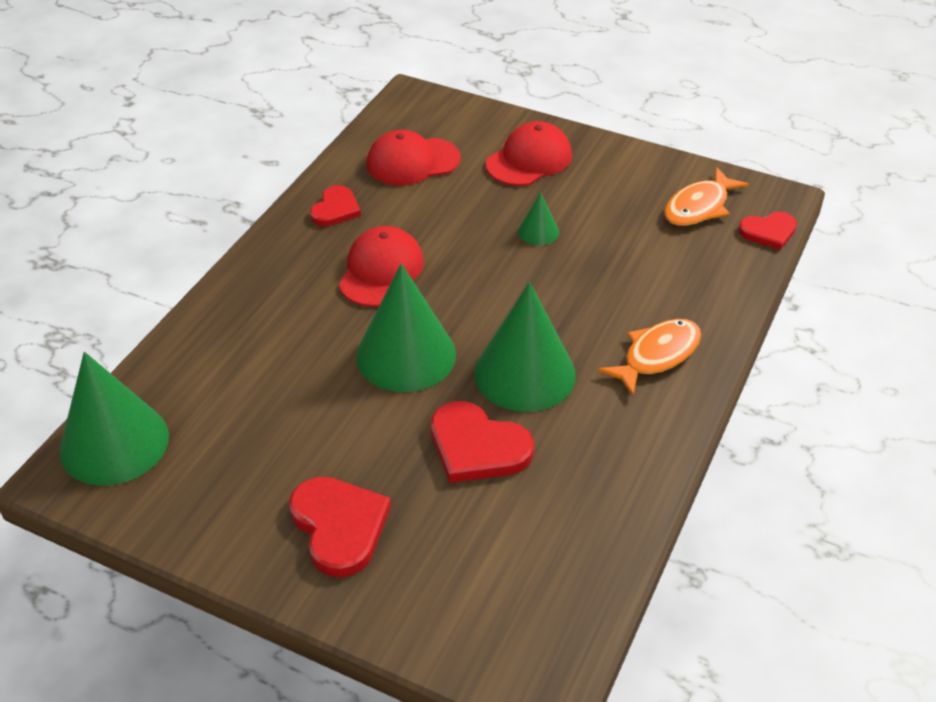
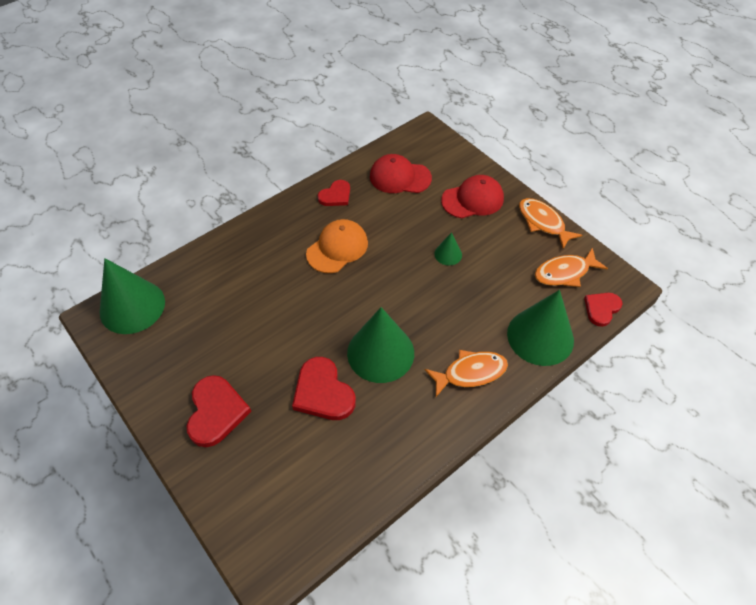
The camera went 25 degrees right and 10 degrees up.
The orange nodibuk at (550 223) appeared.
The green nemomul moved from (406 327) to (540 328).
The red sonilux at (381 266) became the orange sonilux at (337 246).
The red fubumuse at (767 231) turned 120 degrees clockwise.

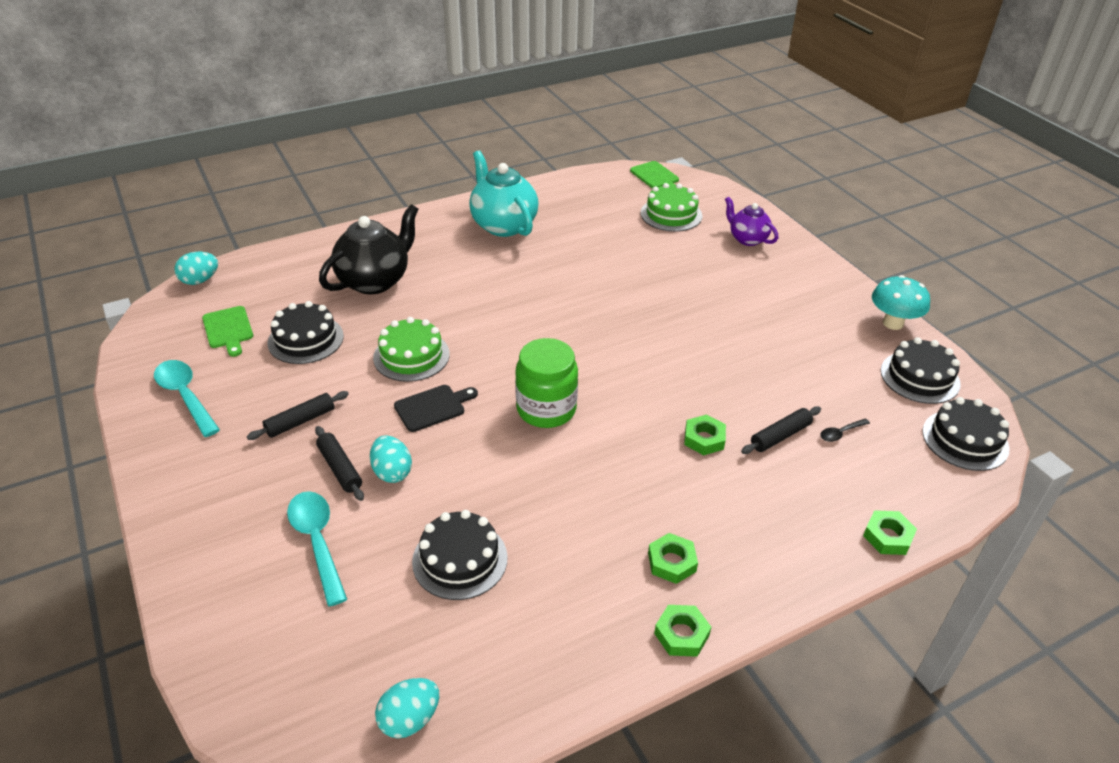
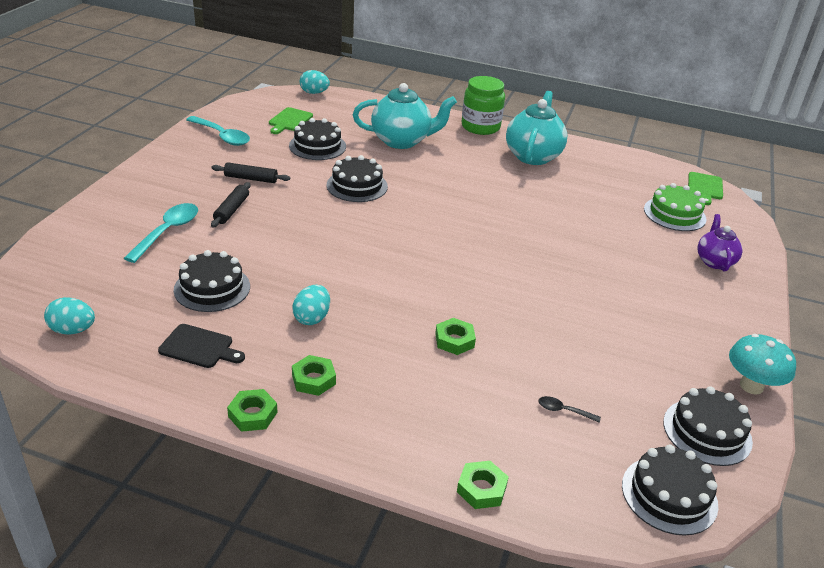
The camera went 45 degrees right and 5 degrees down.
The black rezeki at (781 430) disappeared.
The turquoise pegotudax moved from (391 459) to (311 305).
The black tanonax moved from (436 408) to (201 346).
The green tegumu moved from (546 383) to (483 105).
The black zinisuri at (369 249) became the turquoise zinisuri at (405 116).
The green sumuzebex at (411 349) became the black sumuzebex at (357 178).
The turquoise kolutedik at (187 398) turned 120 degrees clockwise.

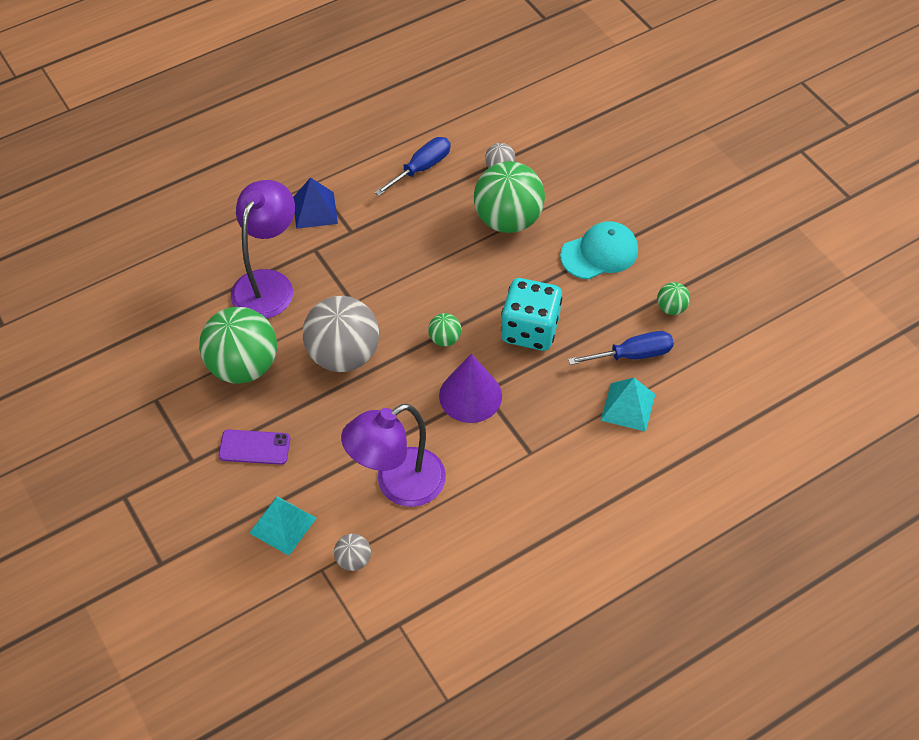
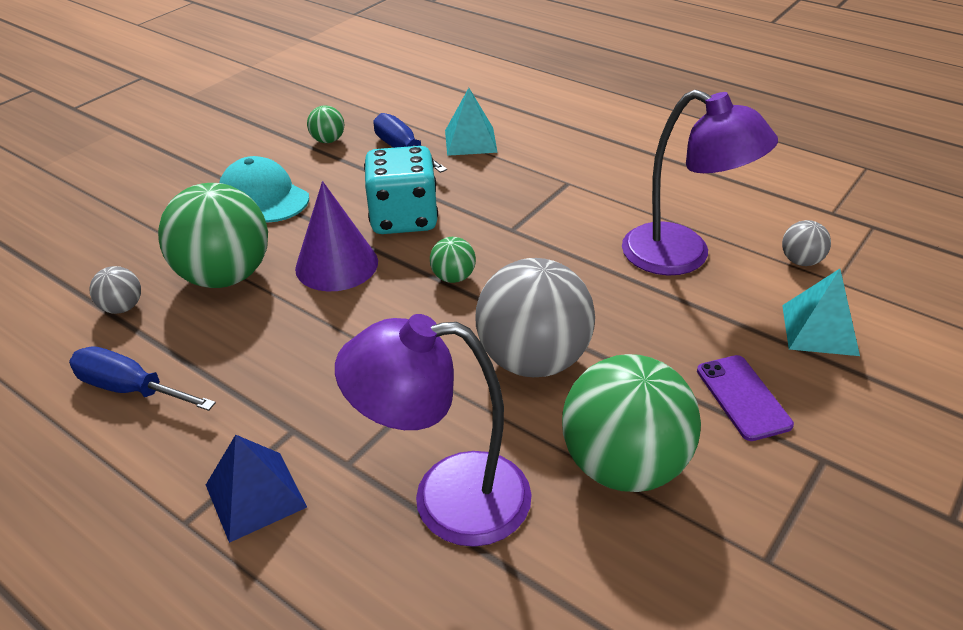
The camera went 110 degrees left and 15 degrees down.
The purple nemomul moved from (470 388) to (336 236).

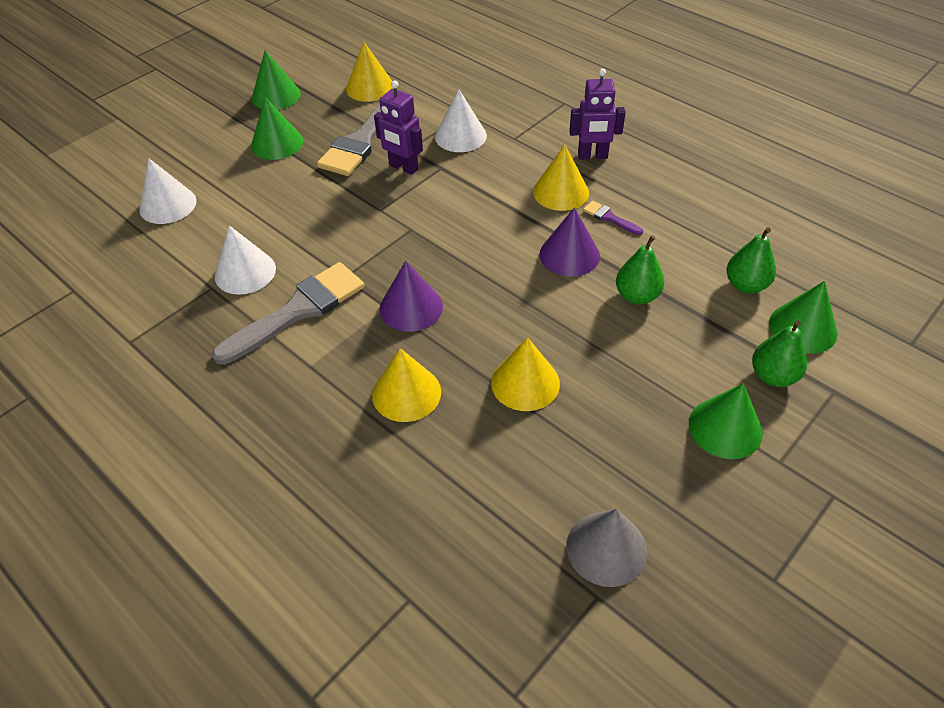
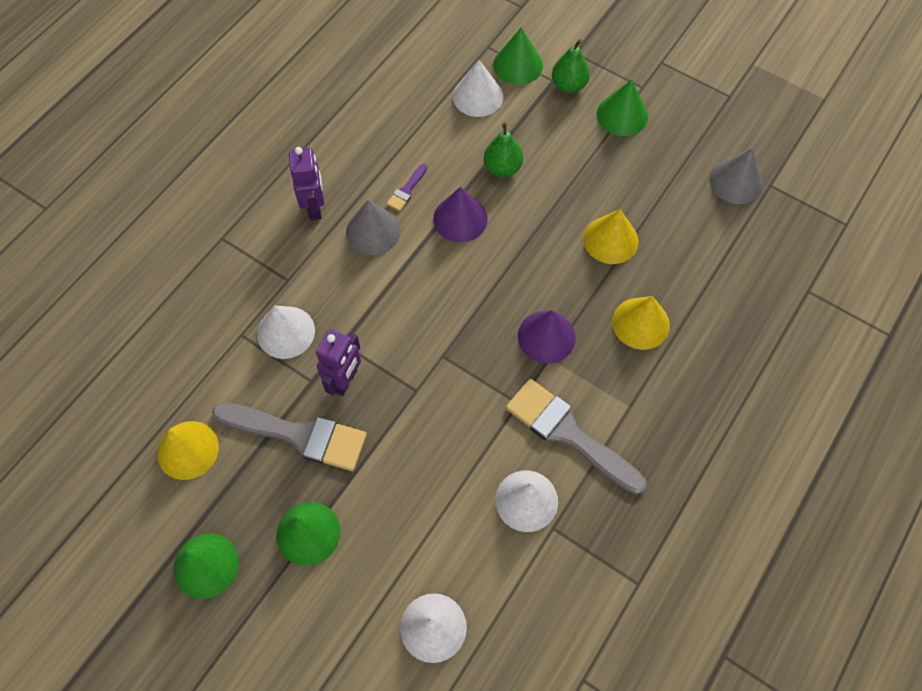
The camera went 100 degrees left and 15 degrees up.
The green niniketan at (751 260) was replaced by the white nemomul at (478 88).
The yellow nemomul at (561 178) became the grey nemomul at (373 227).

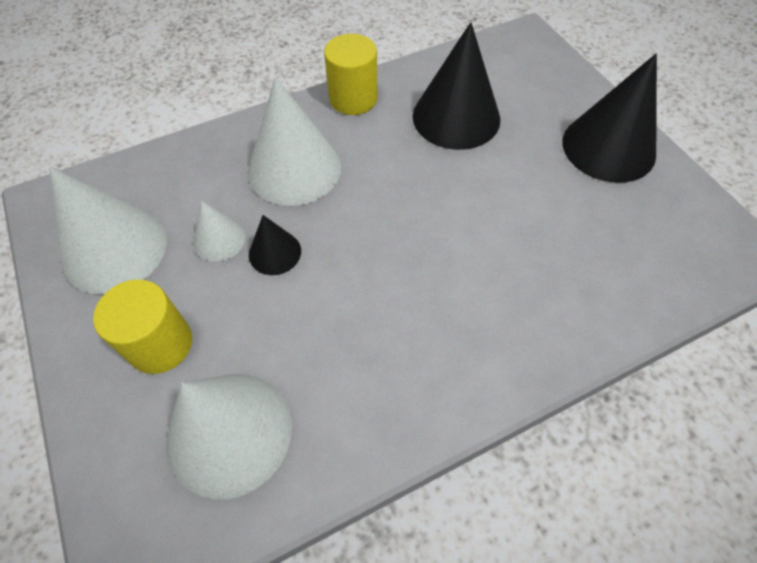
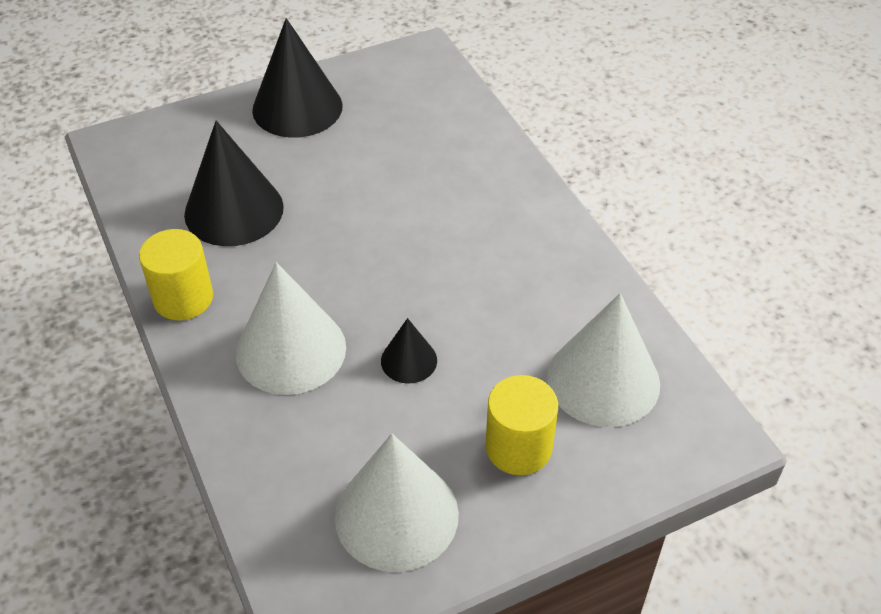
The camera went 90 degrees left and 10 degrees down.
The white nemomul at (219 231) disappeared.

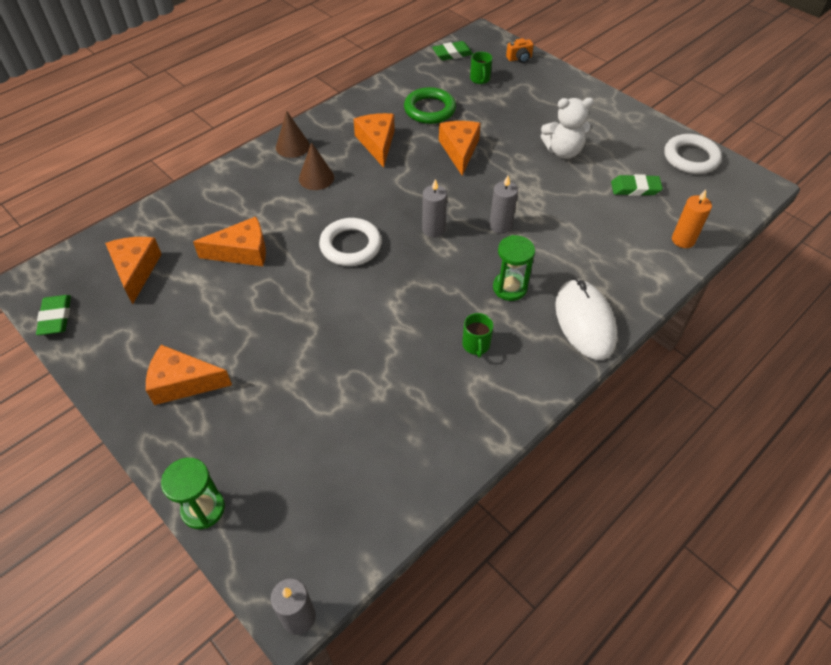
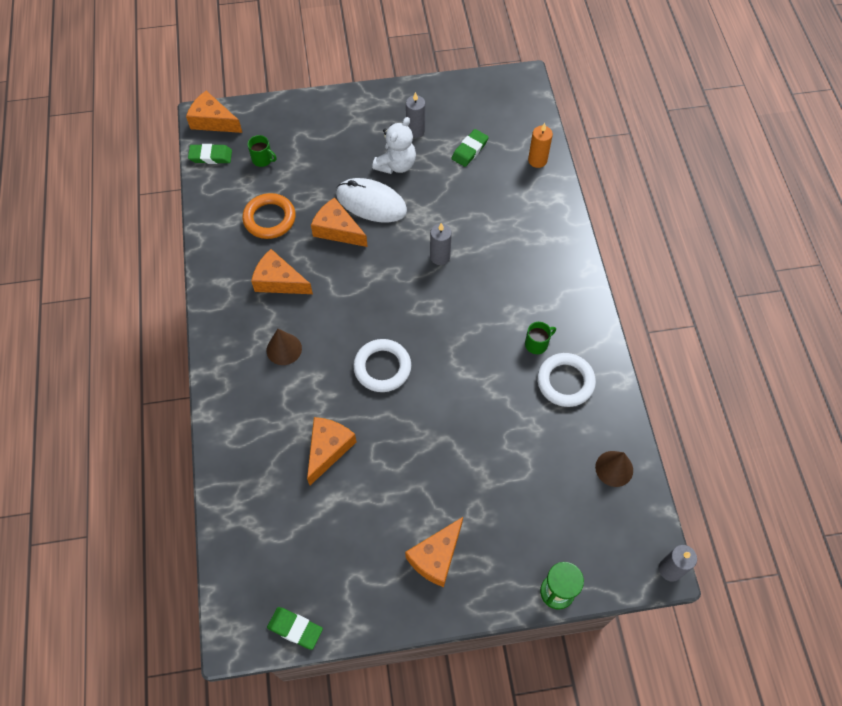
The camera went 55 degrees left and 10 degrees up.
The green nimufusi at (514 268) disappeared.
The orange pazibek at (520 50) disappeared.
The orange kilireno moved from (133 270) to (214 112).
The brown nemomul moved from (293 134) to (614 469).
The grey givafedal moved from (434 208) to (415 115).
The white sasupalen moved from (586 319) to (371 200).
The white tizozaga moved from (693 154) to (566 380).
The green tizozaga at (430 105) became the orange tizozaga at (269 216).
The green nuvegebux at (452 51) turned 75 degrees clockwise.
The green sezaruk at (477 335) turned 60 degrees counterclockwise.

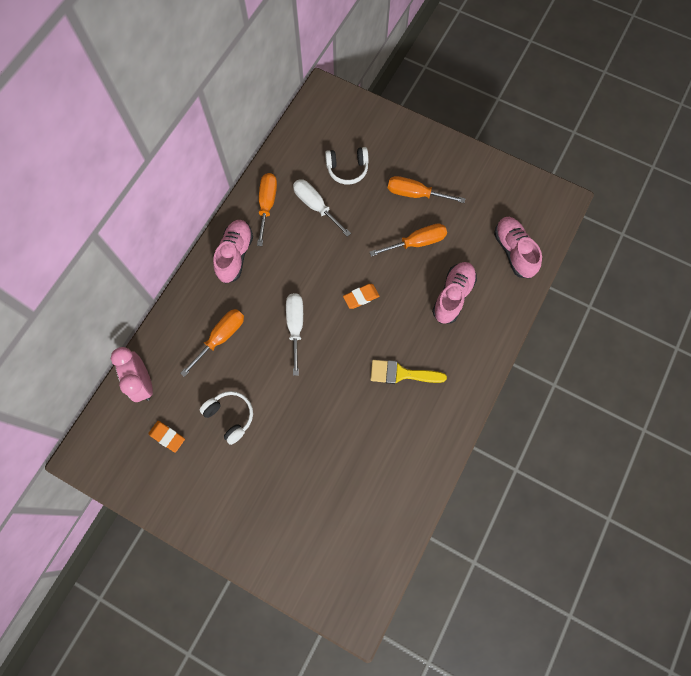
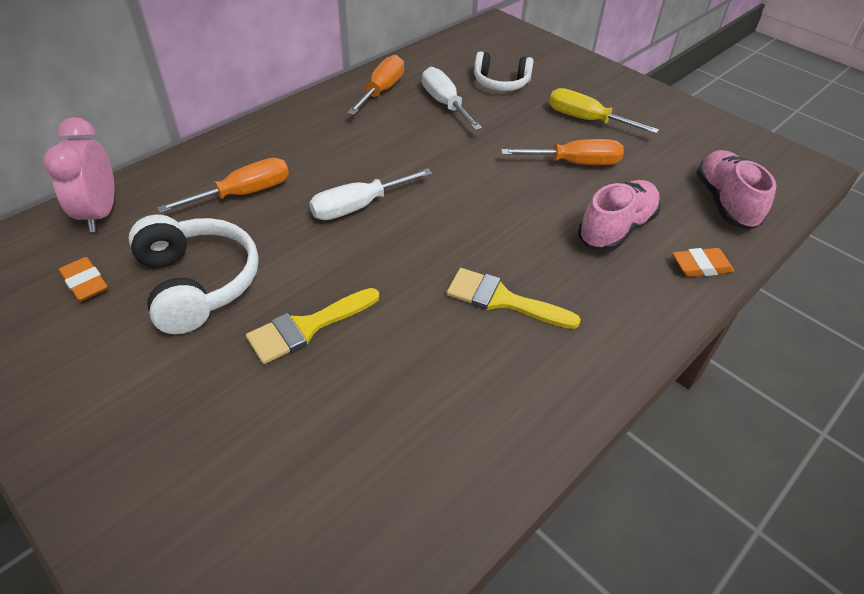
The camera went 15 degrees right and 25 degrees down.
The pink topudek at (233 251) disappeared.
The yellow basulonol at (312 326) appeared.
The orange nuvegebux moved from (361 296) to (703 262).
The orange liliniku at (427 189) became the yellow liliniku at (604 111).
The white liliniku at (294 334) turned 135 degrees counterclockwise.
The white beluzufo at (226 418) changed to 1.52 times the size.

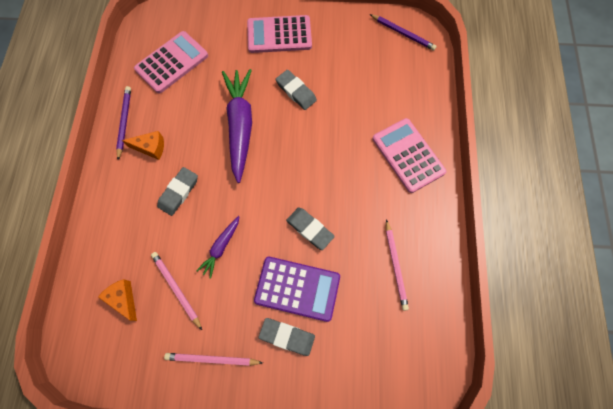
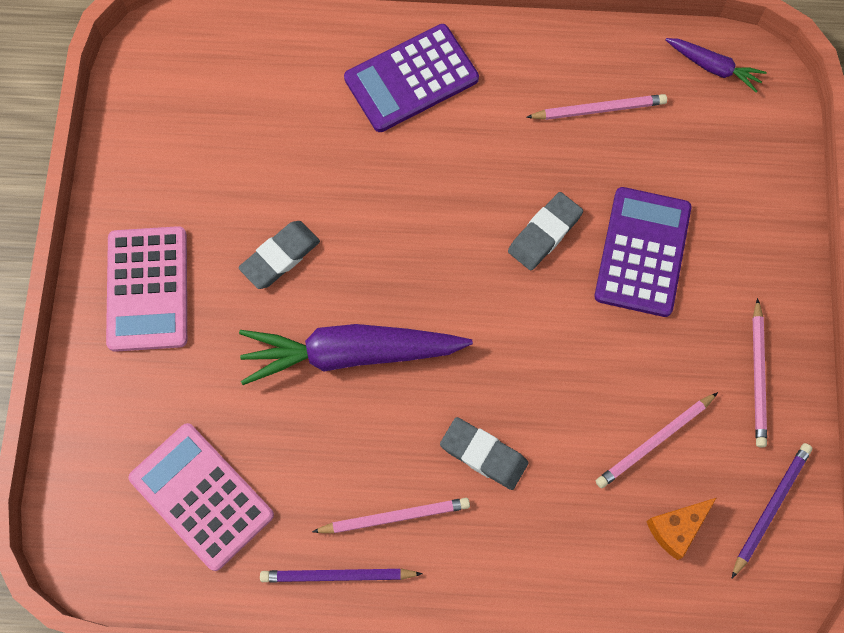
The camera went 90 degrees left and 0 degrees up.
The grey nuvegebux at (287 337) disappeared.
The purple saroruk moved from (218 247) to (716 65).
The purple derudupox moved from (403 32) to (771 511).
The orange kilireno at (143 145) was replaced by the pink derudupox at (391 515).
The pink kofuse at (409 155) became the purple kofuse at (411 78).

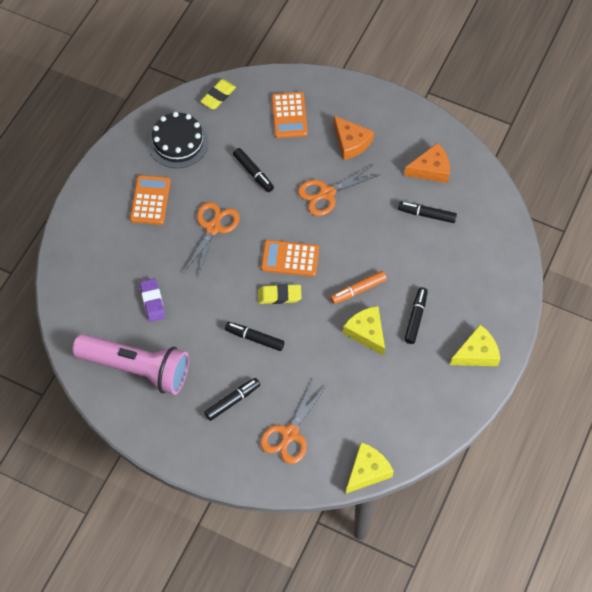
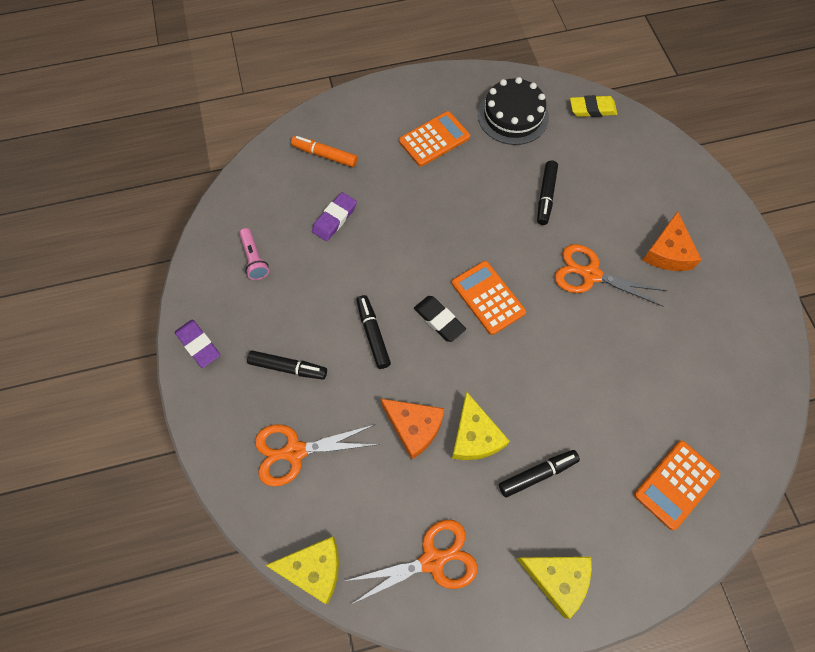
The camera went 50 degrees right and 5 degrees up.
The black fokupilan at (427 212) disappeared.
The purple nuvegebux at (197 343) appeared.
The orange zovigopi moved from (211 240) to (411 562).
The orange kofuse moved from (290 115) to (677 485).
The orange fokupilan moved from (358 287) to (324 151).
The orange kilireno moved from (427 163) to (412 429).
The yellow nuvegebux at (279 294) became the black nuvegebux at (440 319).
The yellow kilireno at (364 331) turned 150 degrees clockwise.
The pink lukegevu at (130 364) changed to 0.41 times the size.

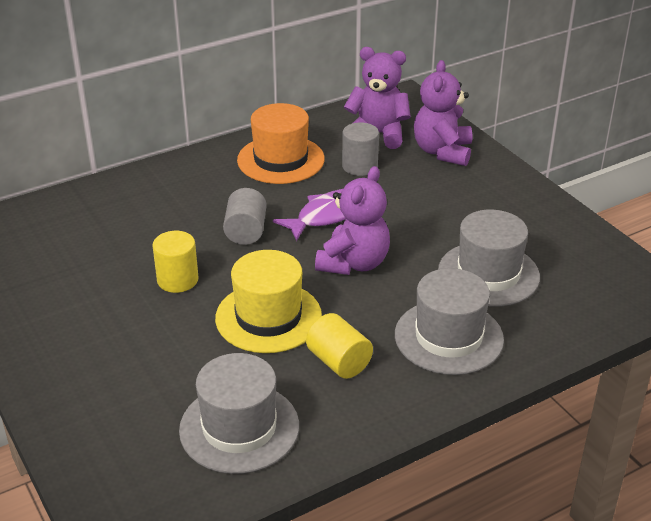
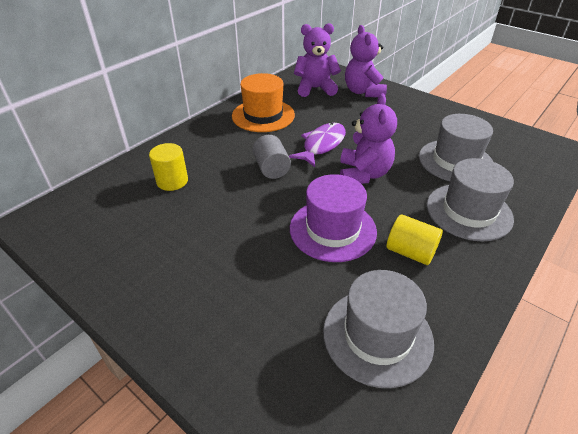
The camera went 20 degrees left and 5 degrees up.
The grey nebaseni at (360 149) disappeared.
The yellow nebaseni moved from (175 262) to (168 167).
The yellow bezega at (268 301) became the purple bezega at (333 218).

